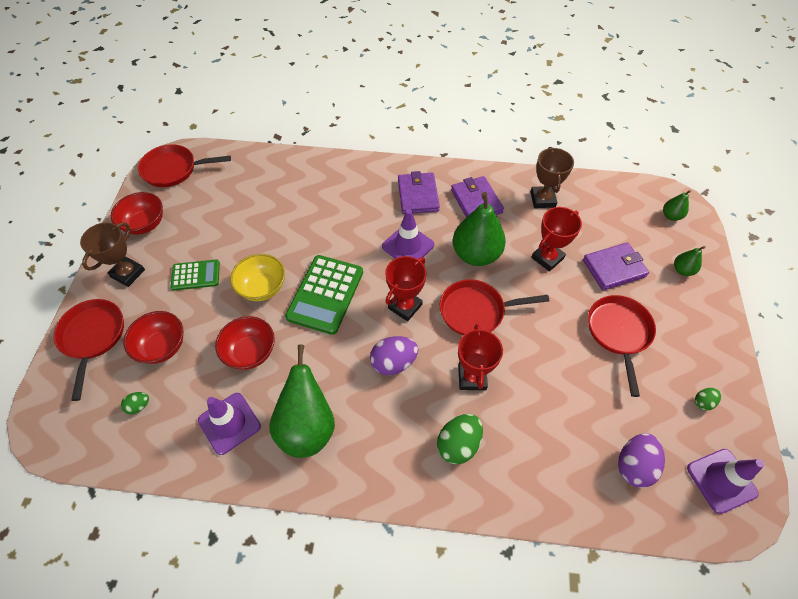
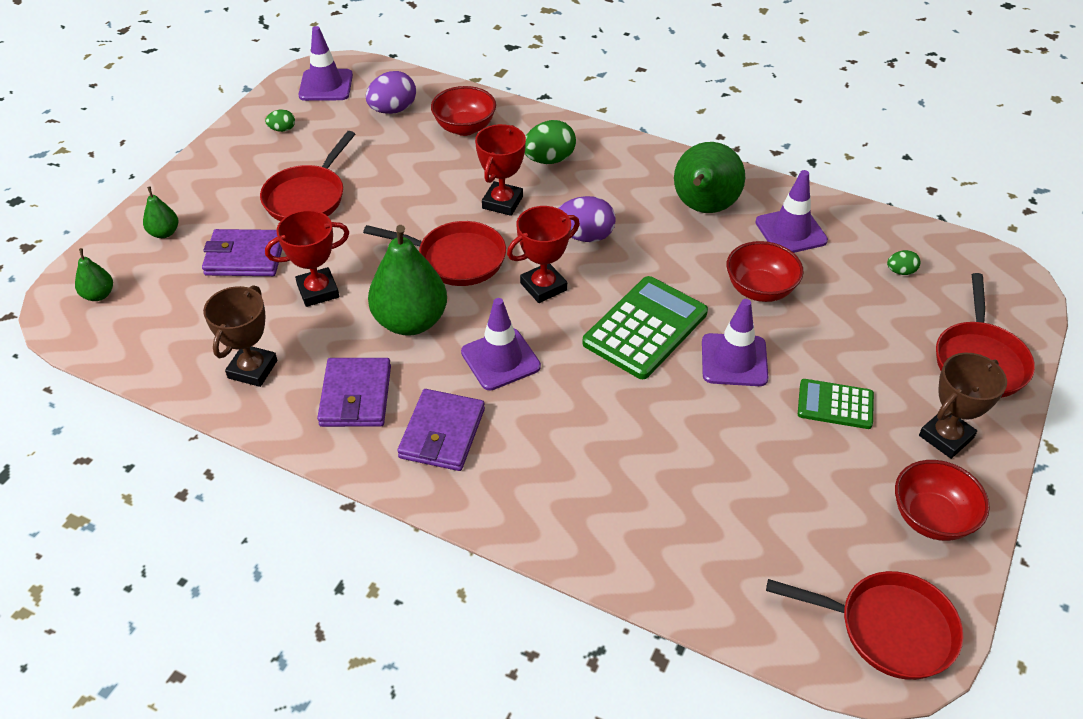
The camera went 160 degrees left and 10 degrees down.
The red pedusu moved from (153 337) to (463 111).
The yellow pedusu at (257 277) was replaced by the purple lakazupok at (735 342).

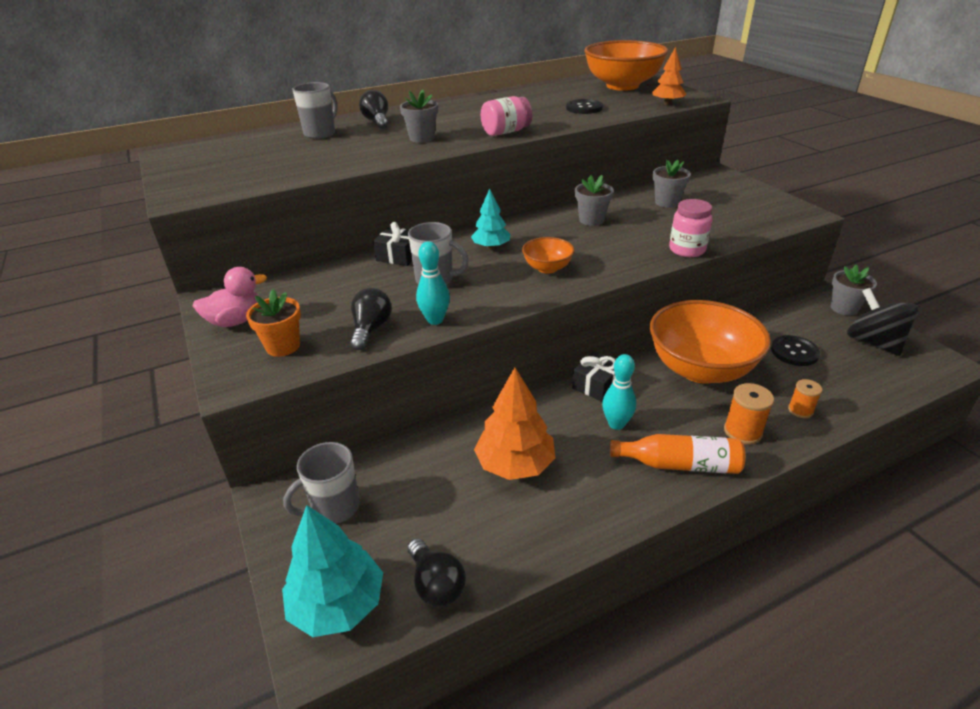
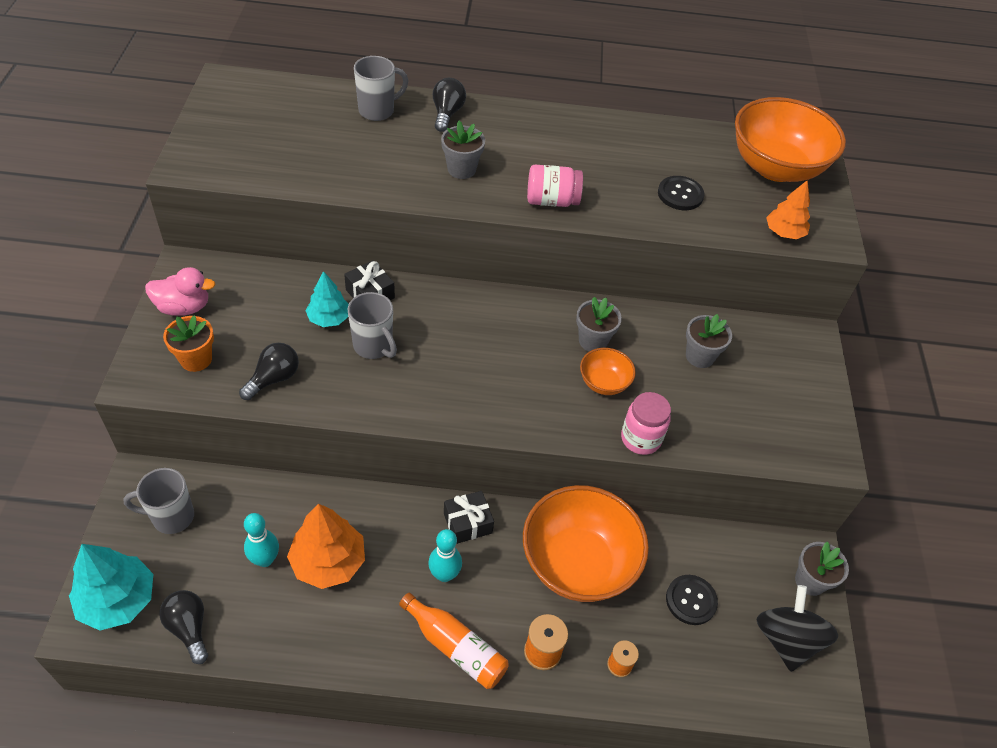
The camera went 25 degrees right and 15 degrees up.
The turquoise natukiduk moved from (433 283) to (261 540).
The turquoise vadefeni moved from (490 219) to (327 299).
The orange pedusu moved from (548 255) to (608 371).
The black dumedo at (437 572) turned 150 degrees clockwise.

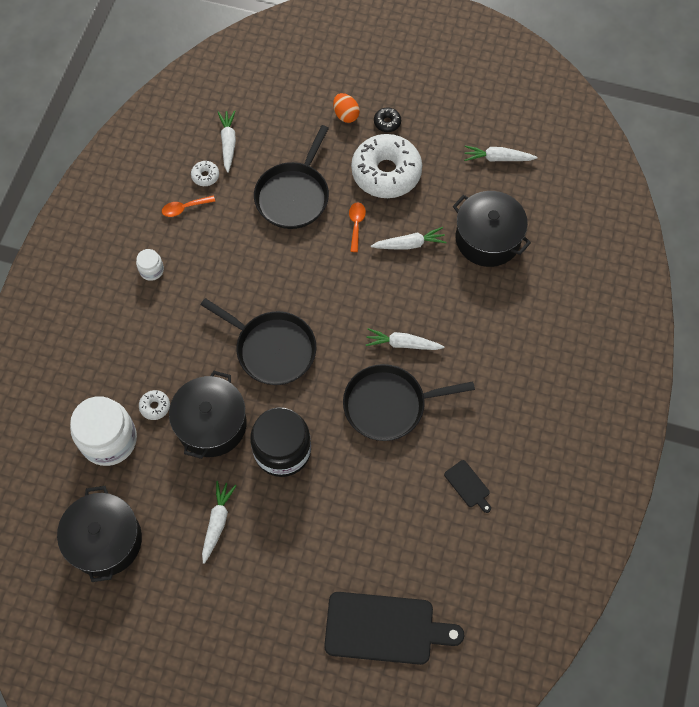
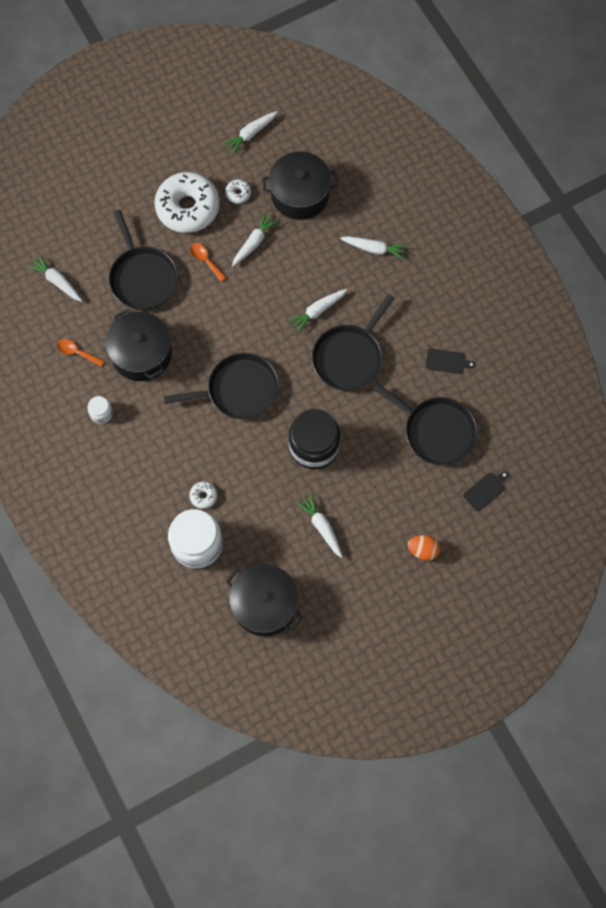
The camera went 45 degrees left and 5 degrees up.
The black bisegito at (387 119) disappeared.
The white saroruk at (374 248) appeared.
The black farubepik at (425 424) appeared.
The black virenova moved from (208 415) to (138 345).
The white bisegito moved from (205 173) to (238 191).
The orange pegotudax moved from (346 108) to (424 547).
The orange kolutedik at (189 206) turned 90 degrees clockwise.
The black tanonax at (394 628) changed to 0.44 times the size.

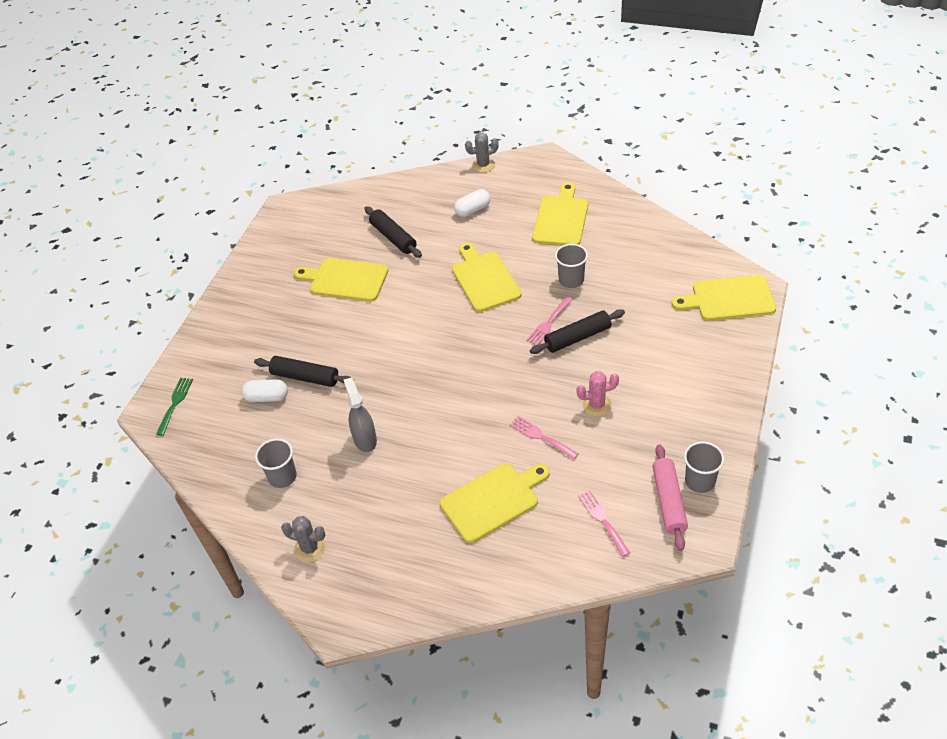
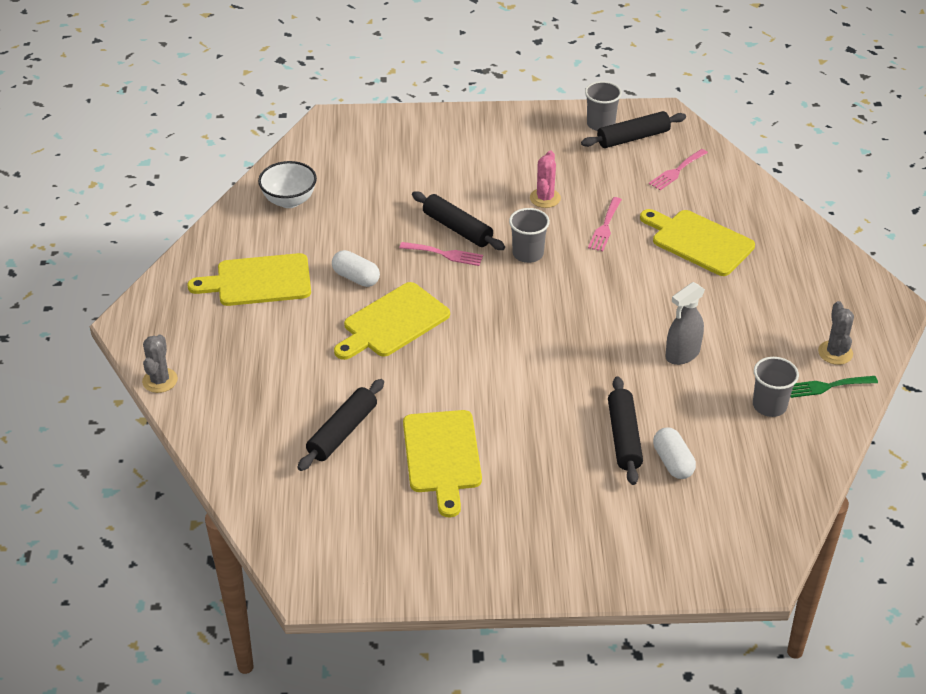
The camera went 115 degrees left and 5 degrees down.
The yellow tanonax at (724 298) disappeared.
The white pedusu at (287 184) appeared.
The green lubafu moved from (174 407) to (834 387).
The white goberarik moved from (472 203) to (356 268).
The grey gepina moved from (571 266) to (529 235).
The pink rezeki at (670 497) became the black rezeki at (633 129).
The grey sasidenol at (482 152) turned 45 degrees clockwise.
The pink sasidenol at (597 394) turned 45 degrees clockwise.

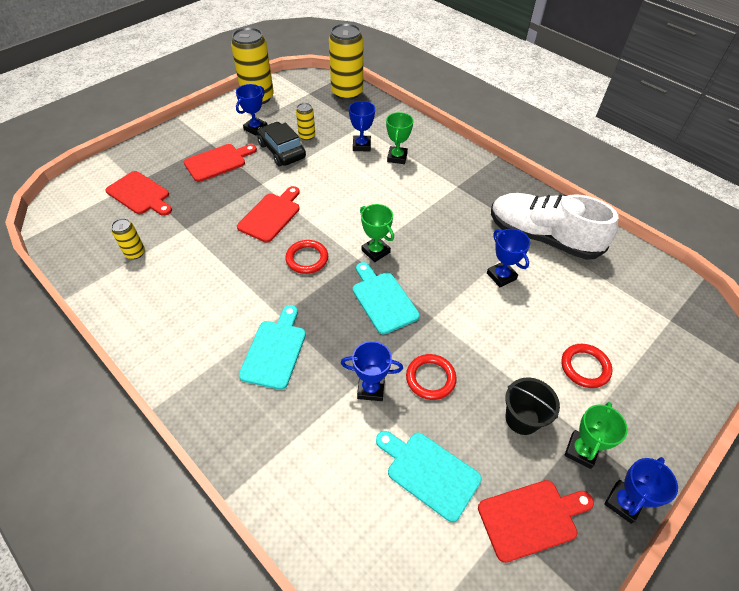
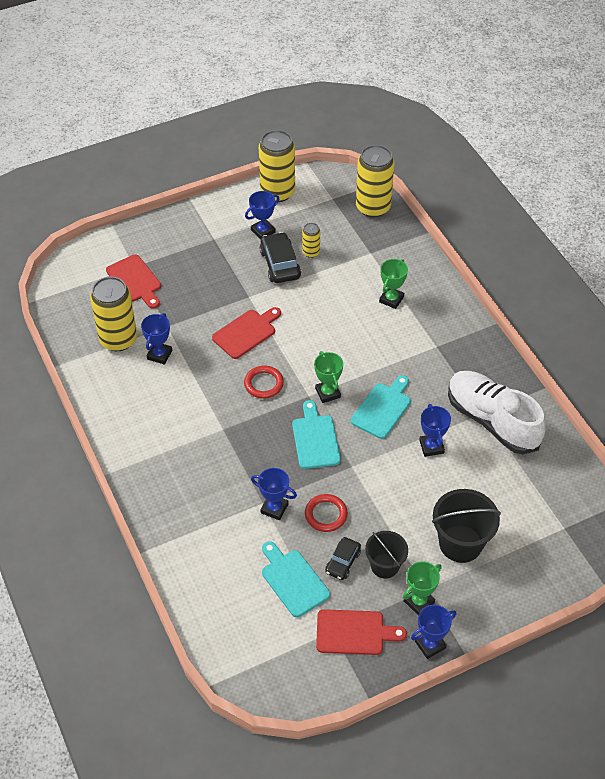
The camera went 20 degrees right and 0 degrees up.
The red tanonax at (220 163) disappeared.
The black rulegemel at (343 558) appeared.
The turquoise tanonax moved from (272 347) to (381 407).
The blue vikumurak moved from (362 126) to (156 339).
The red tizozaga at (586 366) was replaced by the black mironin at (466 526).
The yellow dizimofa at (128 238) changed to 2.07 times the size.

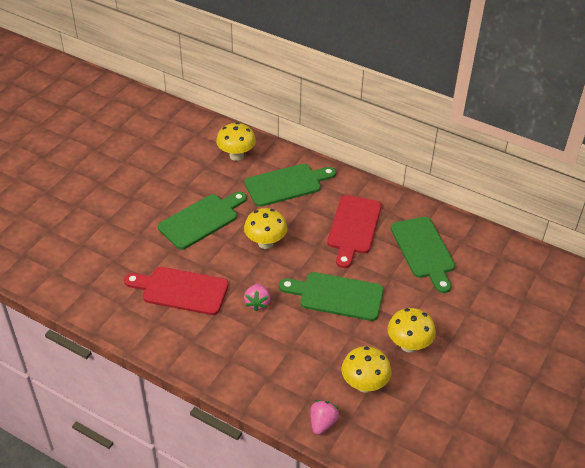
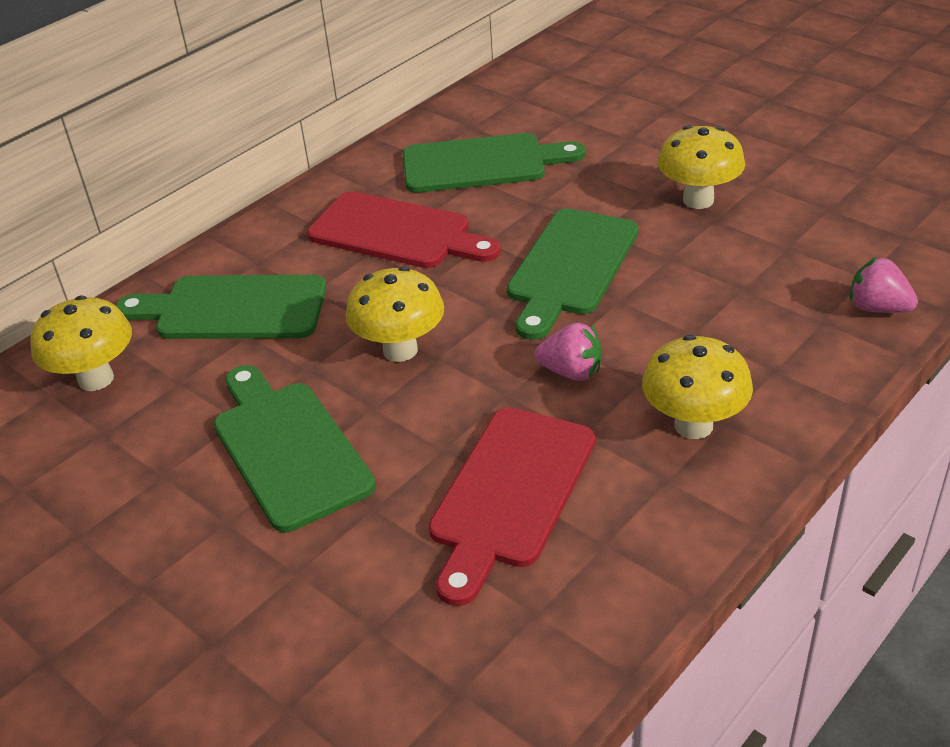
The camera went 75 degrees left and 5 degrees down.
The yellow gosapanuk moved from (366 369) to (697 387).
The green tanonax at (290 185) turned 75 degrees counterclockwise.

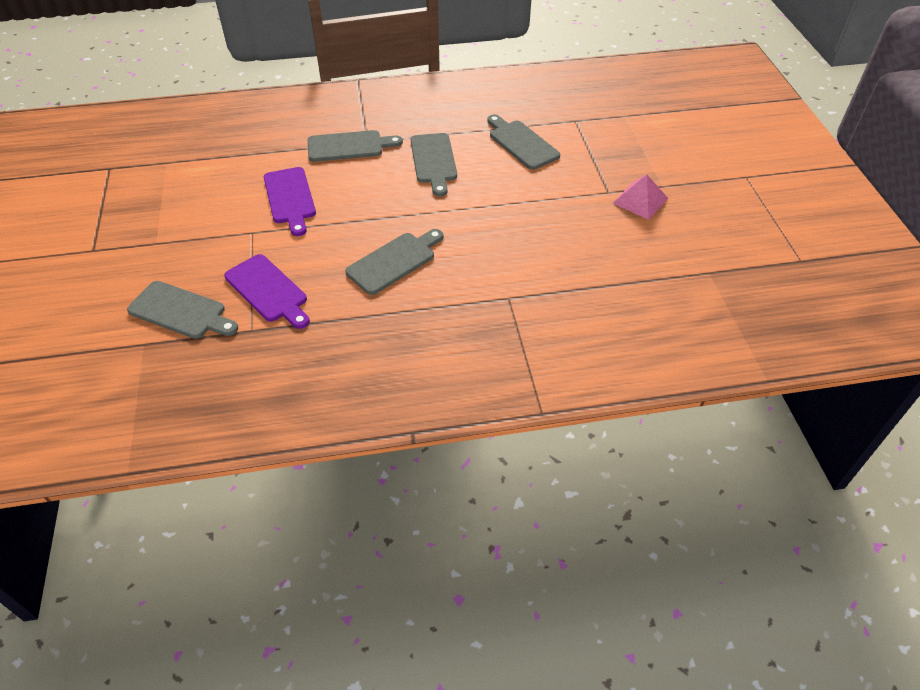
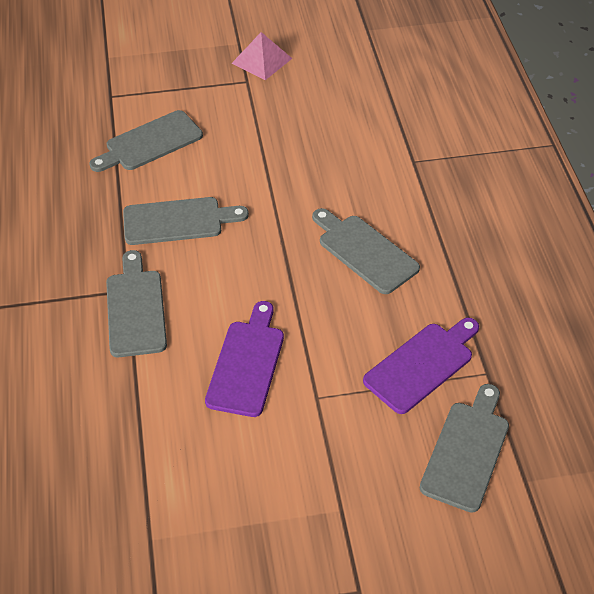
The camera went 90 degrees left and 0 degrees up.
The purple tanonax at (290 201) turned 60 degrees counterclockwise.

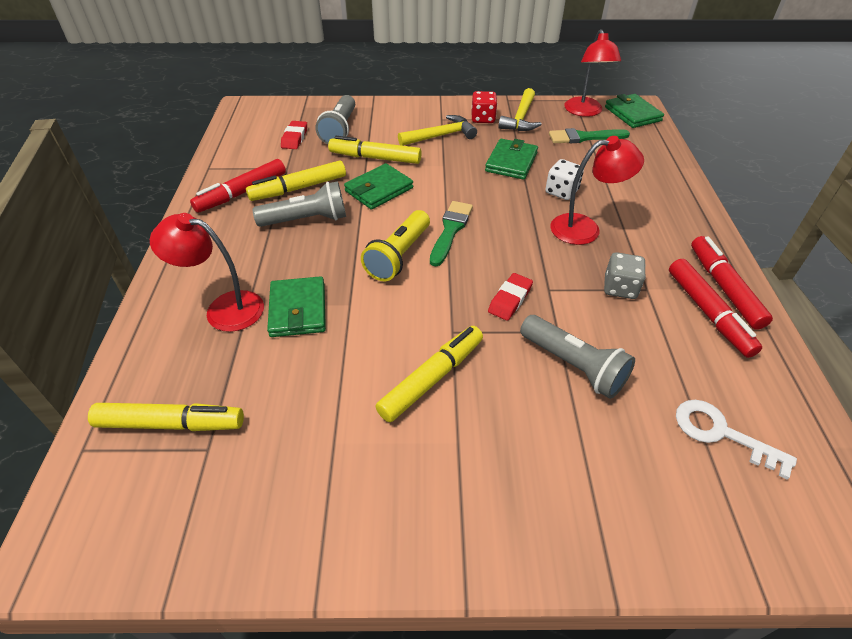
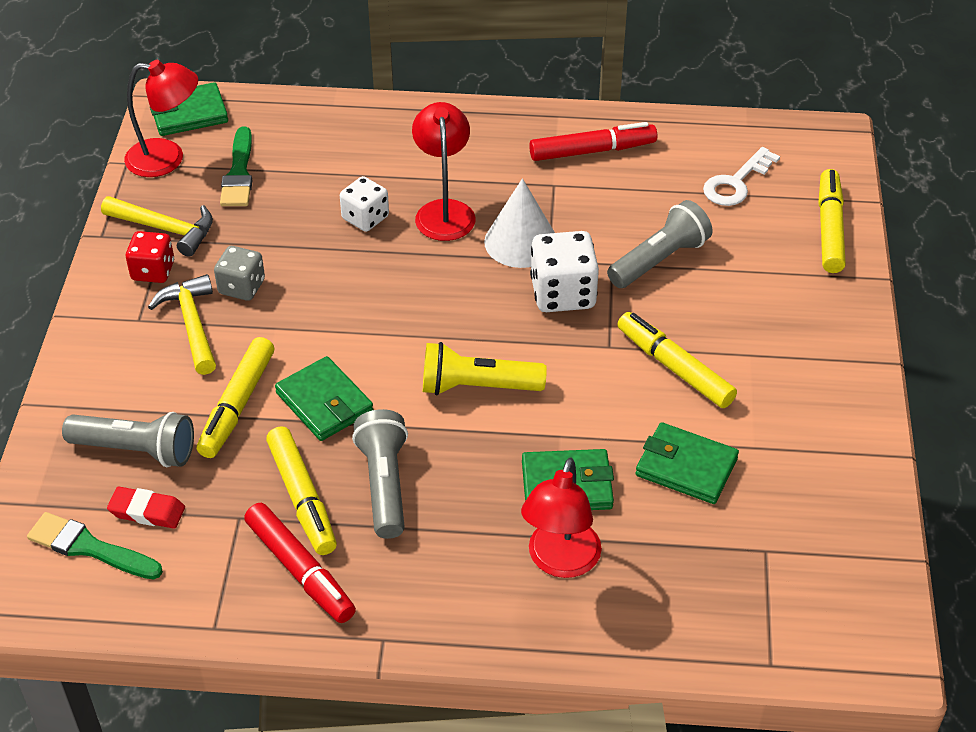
The camera went 85 degrees left and 0 degrees up.
The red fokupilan at (732 283) disappeared.
The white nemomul at (519 223) appeared.
The yellow fokupilan moved from (166 417) to (832 221).
The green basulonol moved from (451 233) to (95 545).
The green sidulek moved from (511 159) to (687 463).
The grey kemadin moved from (625 275) to (239 273).
The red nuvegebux at (510 297) was replaced by the white kemadin at (564 271).
The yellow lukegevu at (395 245) turned 150 degrees clockwise.

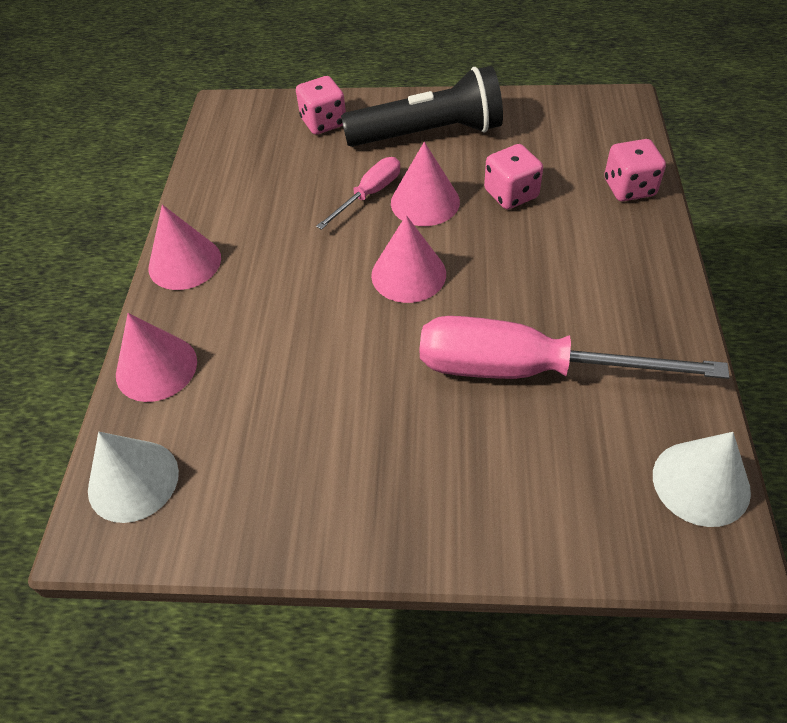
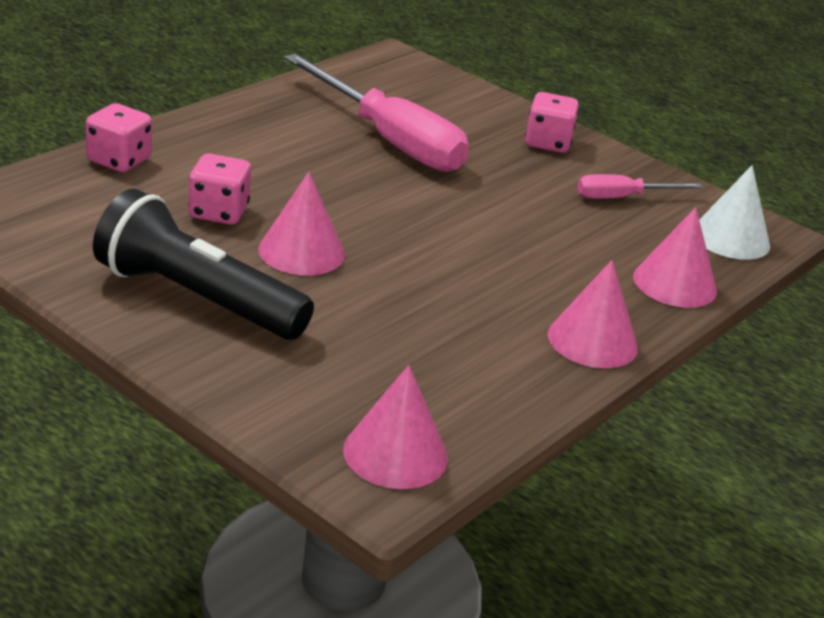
The camera went 150 degrees left and 20 degrees down.
The white nemomul at (702 479) disappeared.
The pink kemadin moved from (321 105) to (552 122).
The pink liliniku moved from (358 193) to (640 186).
The pink nemomul moved from (408 259) to (395 427).

